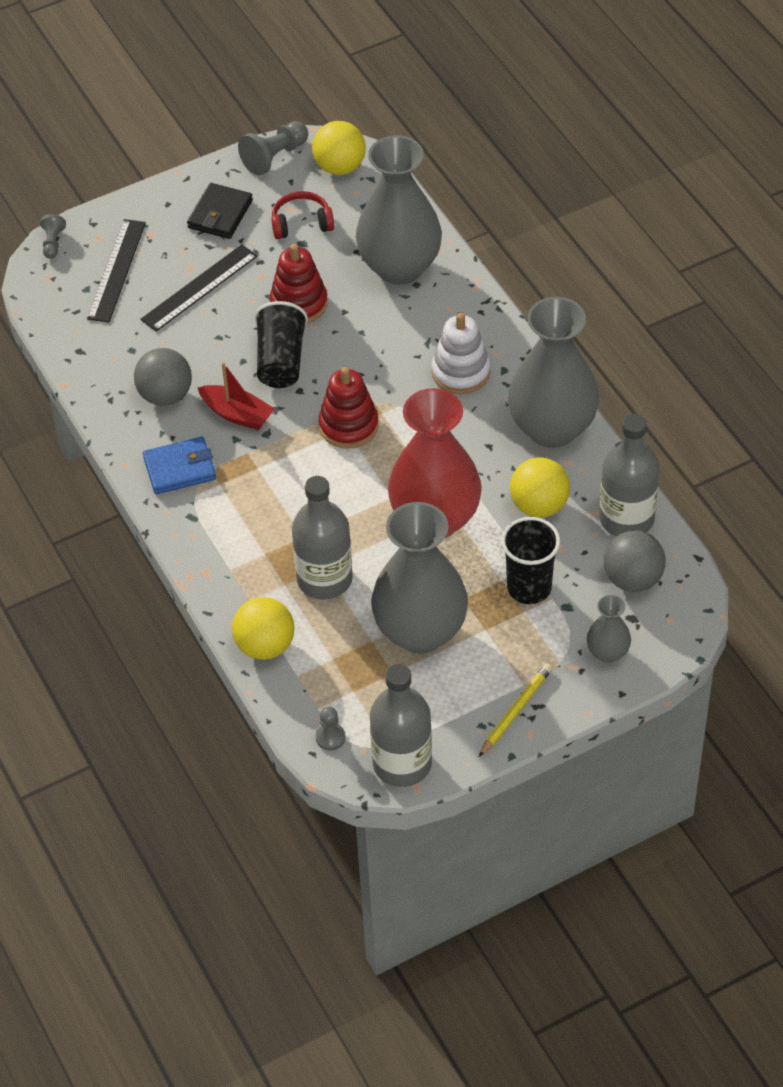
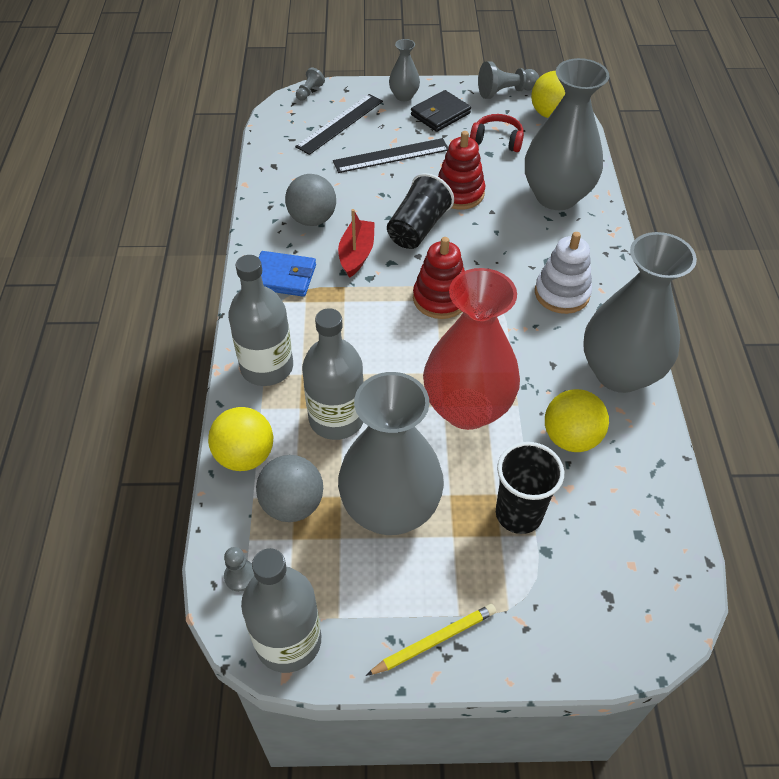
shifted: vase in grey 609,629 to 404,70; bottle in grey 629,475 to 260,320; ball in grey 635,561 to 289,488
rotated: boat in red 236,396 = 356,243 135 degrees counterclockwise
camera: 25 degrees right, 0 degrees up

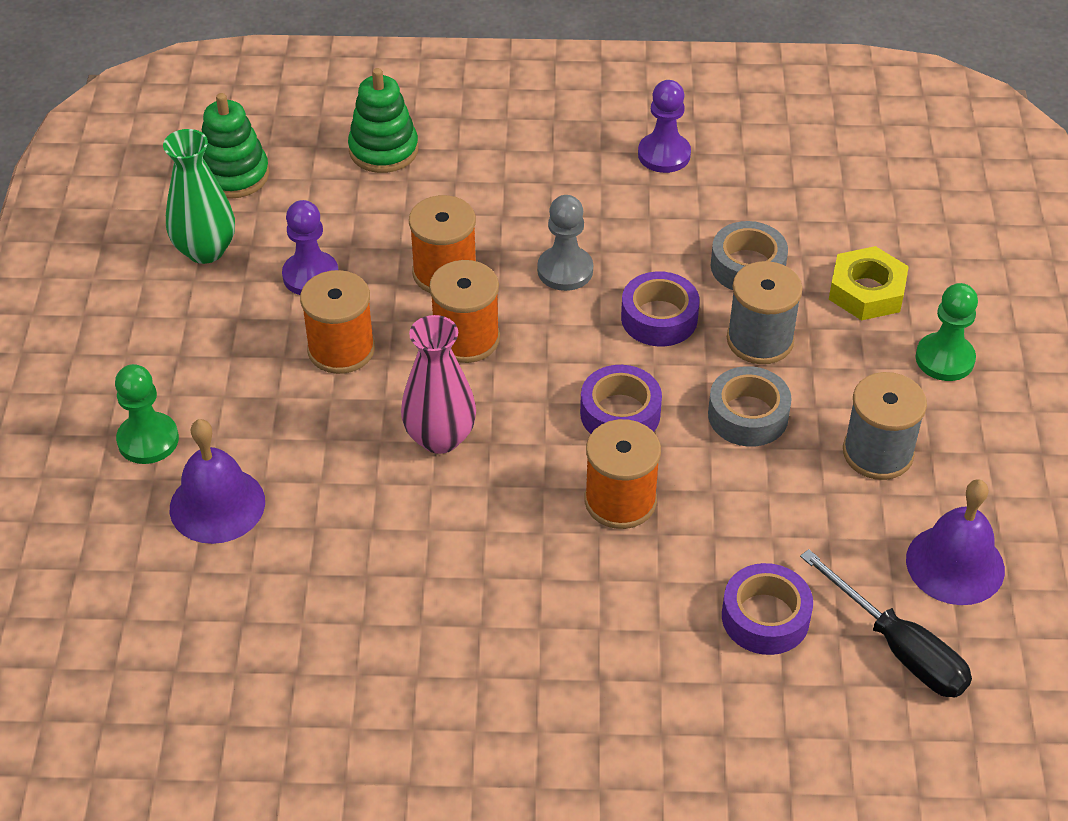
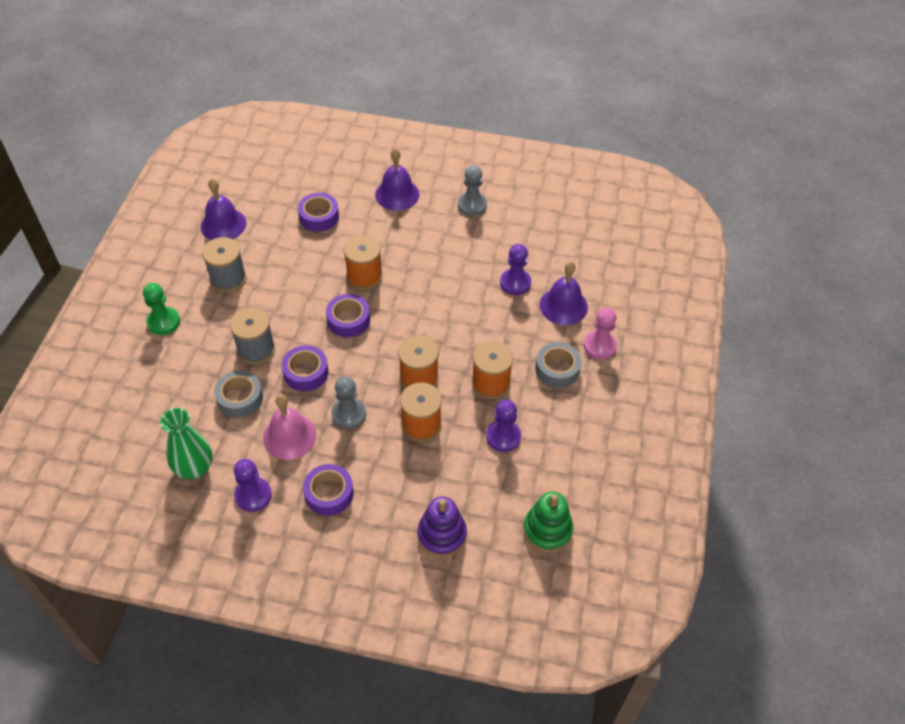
gone: vase in pink 438,384; screwdriver in black 886,623; nut in yellow 869,283
new: bell in pink 290,427; tape in purple 328,490; bell in purple 397,179; pawn in grey 472,190; pawn in purple 515,269
shifted: vase in green 199,196 to 186,443; tape in grey 750,406 to 558,365
repainted: pawn in green 147,414 to pawn in pink 600,333; stacking toy in green 383,120 to stacking toy in purple 442,526
camera: 170 degrees left, 5 degrees up

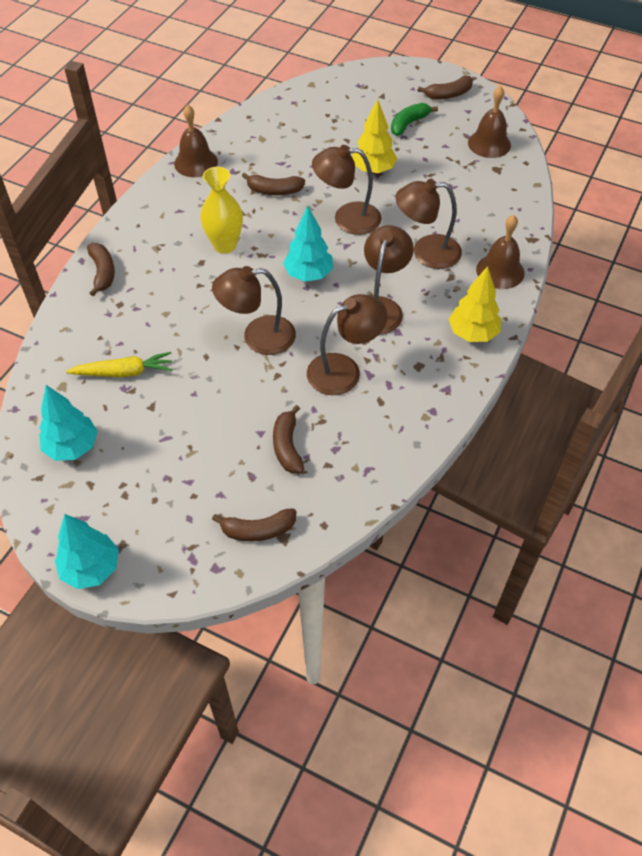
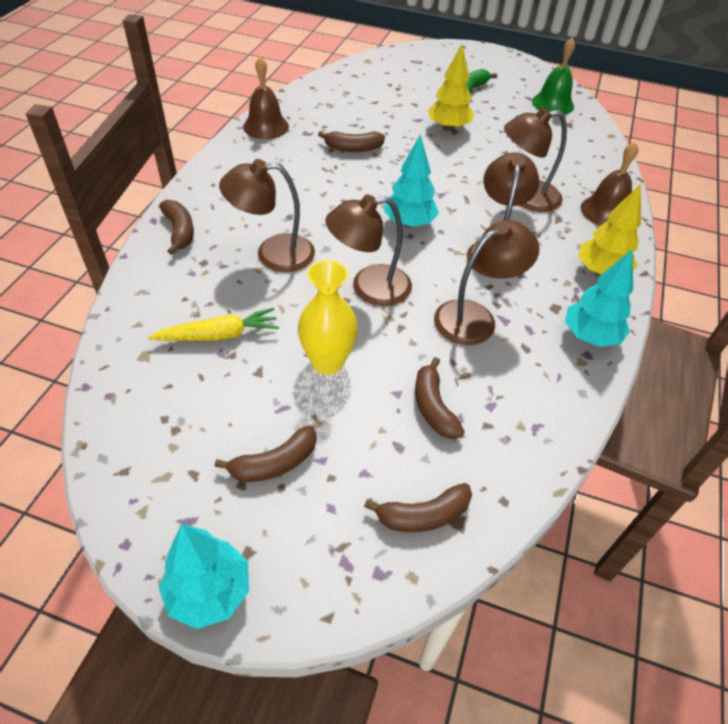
shifted: tree in turquoise 68,423 to 599,298; vase in yellow 221,210 to 328,317; lamp in brown 347,190 to 267,215; banana in brown 445,88 to 266,454
repainted: bell in brown 489,122 to bell in green 553,76
camera: 10 degrees left, 5 degrees down

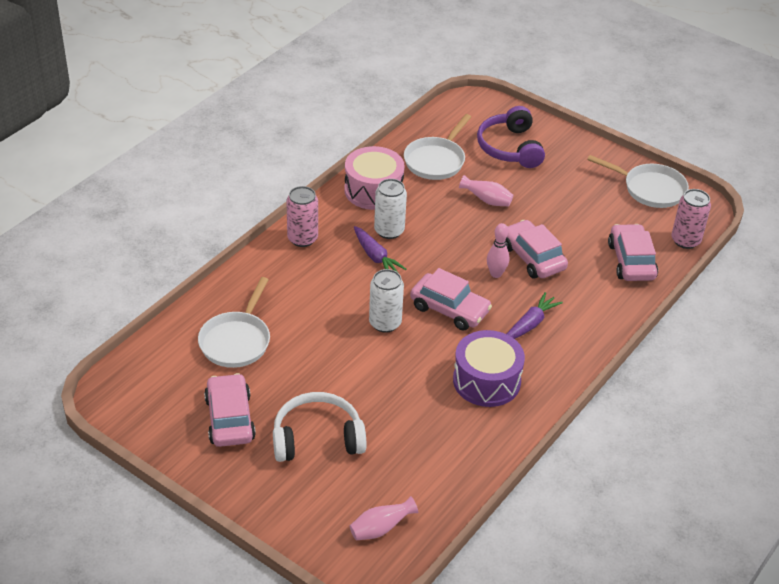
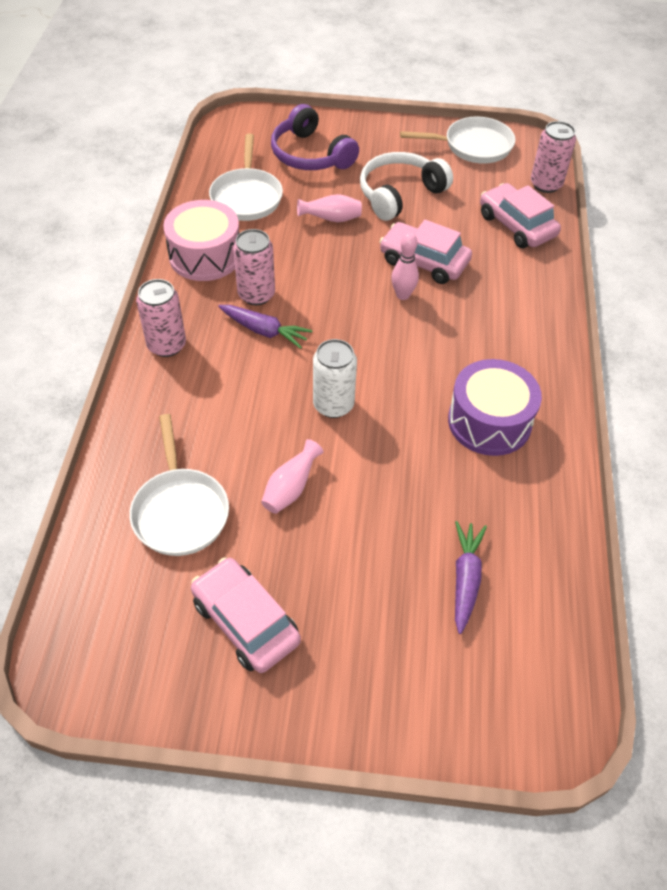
gone: car in pink 451,299
shifted: headphones in white 319,427 to 406,186; vase in pink 384,518 to 292,476; carrot in purple 534,315 to 471,577
repainted: can in white 390,209 to can in pink 254,267
camera: 30 degrees left, 10 degrees up

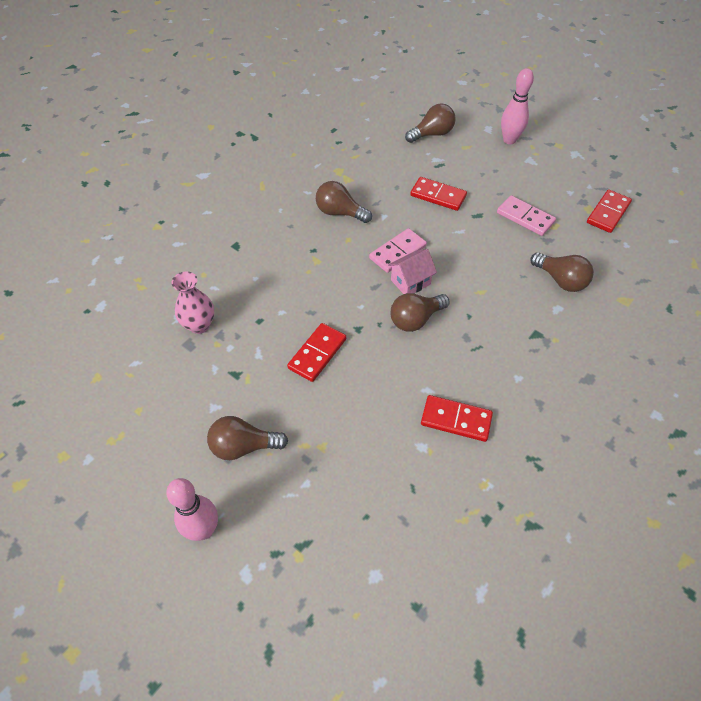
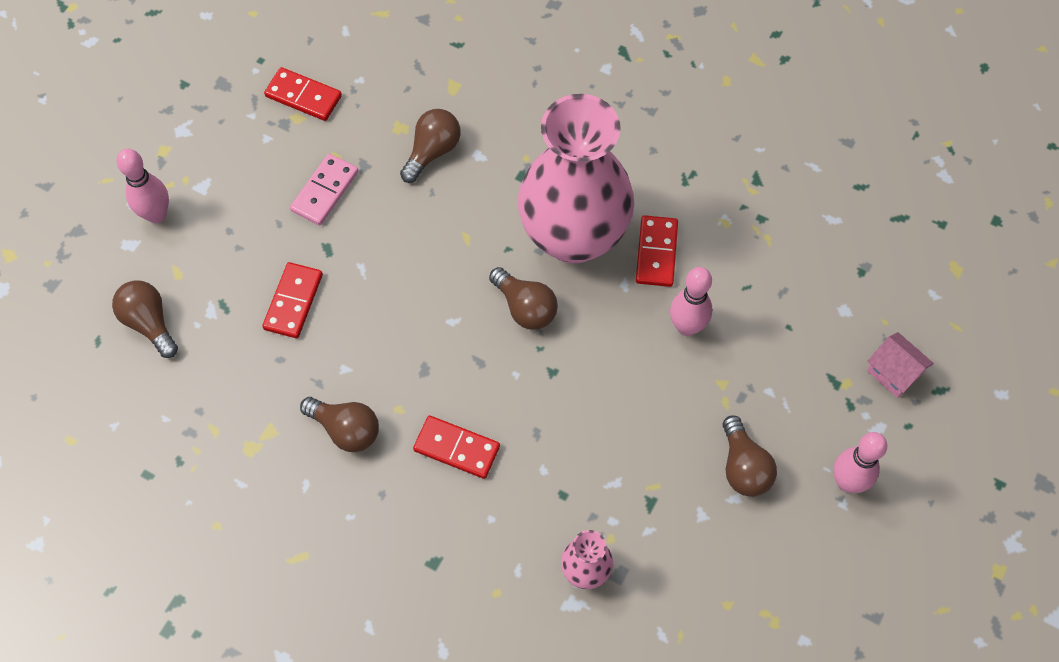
gone: domino in pink 398,250
new: vase in pink 576,179; bowling pin in pink 691,301
shifted: domino in red 316,352 to 456,447; house in pink 412,271 to 900,365
rotated: light bulb in brown 344,202 = 339,424 75 degrees counterclockwise
camera: 100 degrees left, 10 degrees up

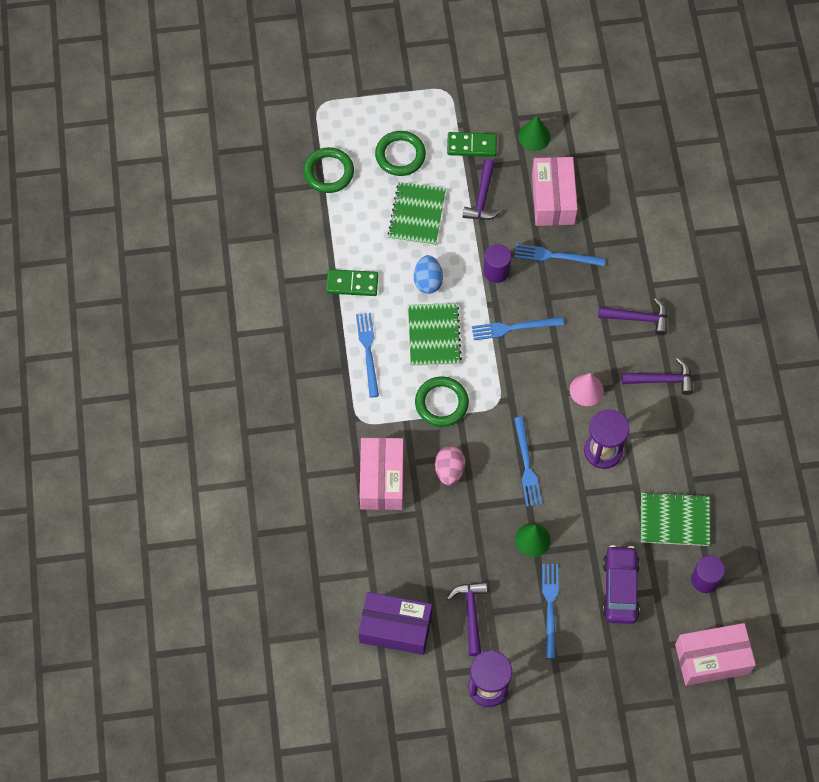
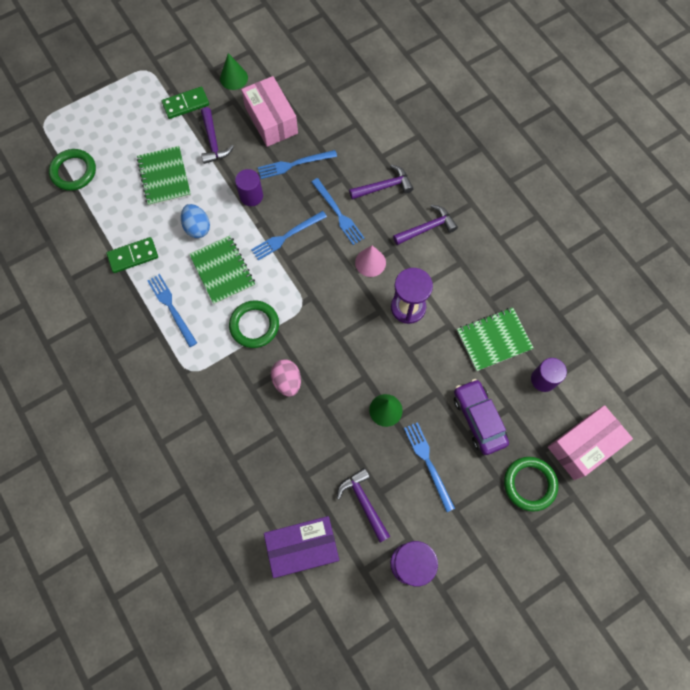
gone: box in pink 382,474
shifted: ring in green 400,153 to 531,484; fork in blue 528,462 to 338,211
camera: 25 degrees left, 5 degrees up

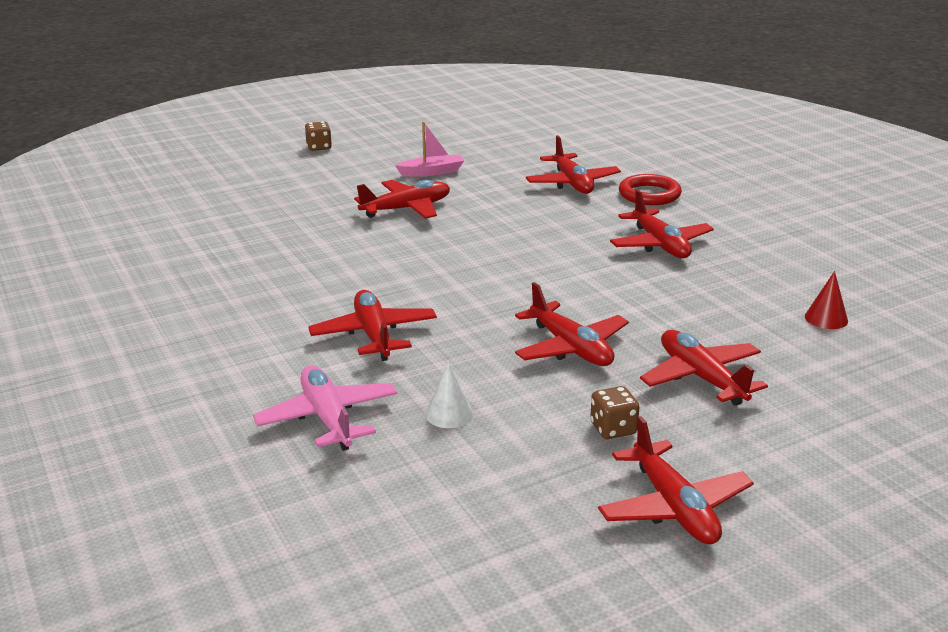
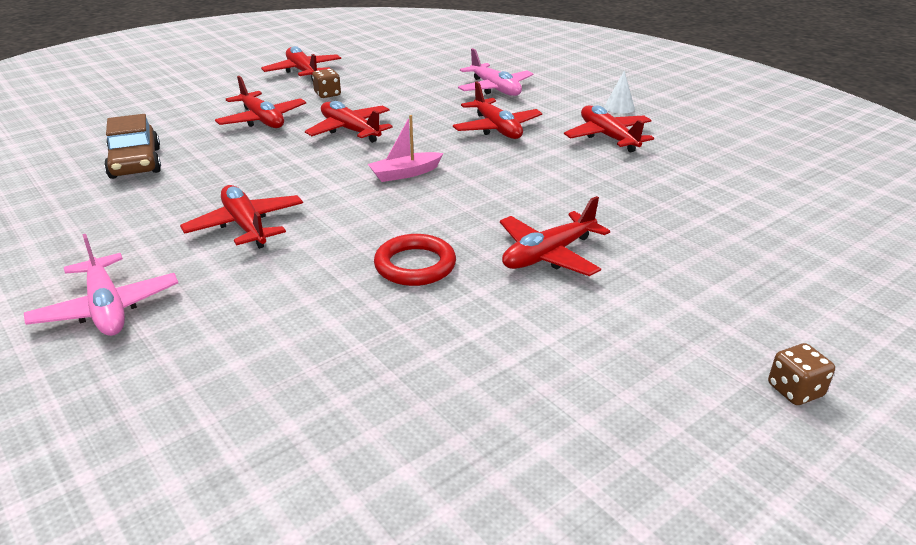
new: plane in pink 101,285
shifted: boat in pink 429,149 to 406,148; cone in white 450,395 to 619,92; plane in red 573,164 to 609,128; ring in red 650,189 to 415,260
swapped: cone in red 826,300 to car in brown 132,146
camera: 170 degrees right, 5 degrees up

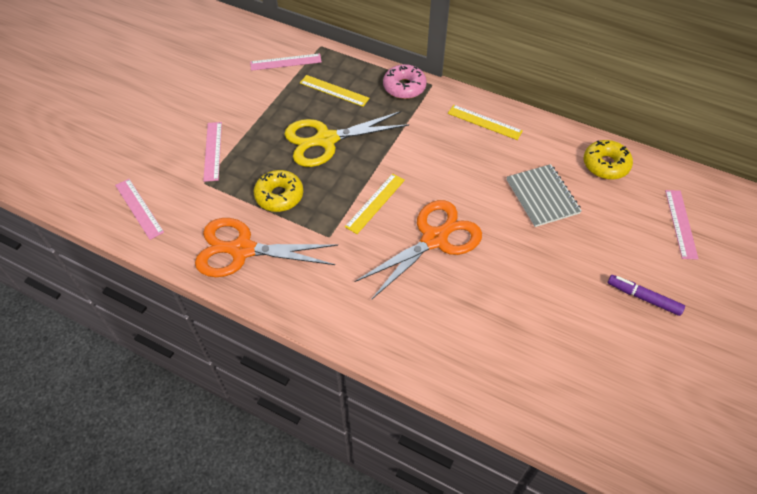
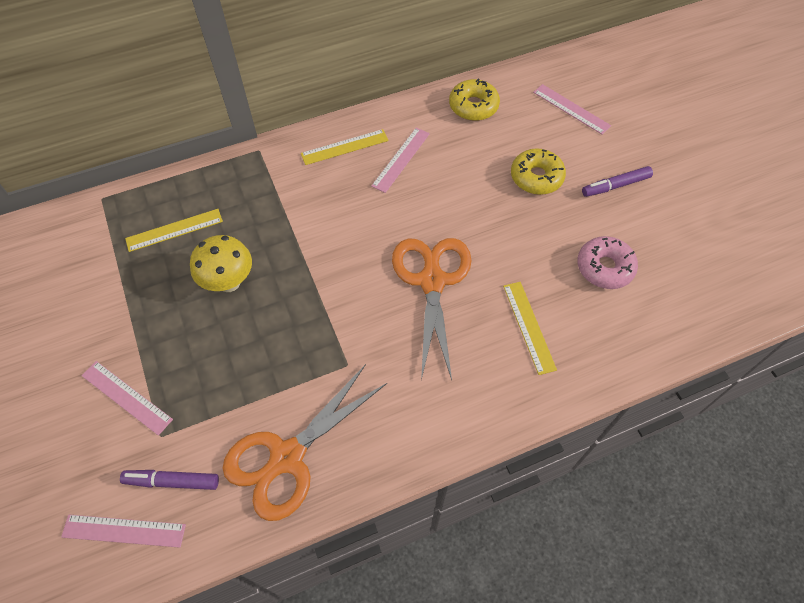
gone: notebook in grey 544,195
new: marker in purple 169,480
shifted: ruler in pink 286,62 to 400,160; donut in yellow 278,191 to 538,171; ruler in yellow 375,203 to 530,328; donut in pink 405,81 to 607,262
swapped: scissors in yellow 346,139 to mushroom in yellow 221,263
camera: 50 degrees left, 5 degrees up

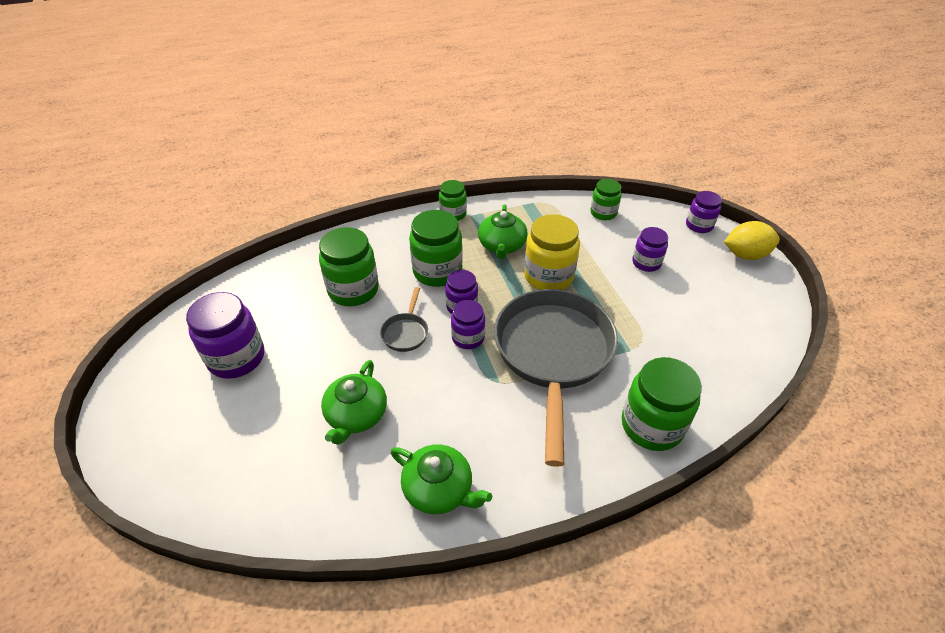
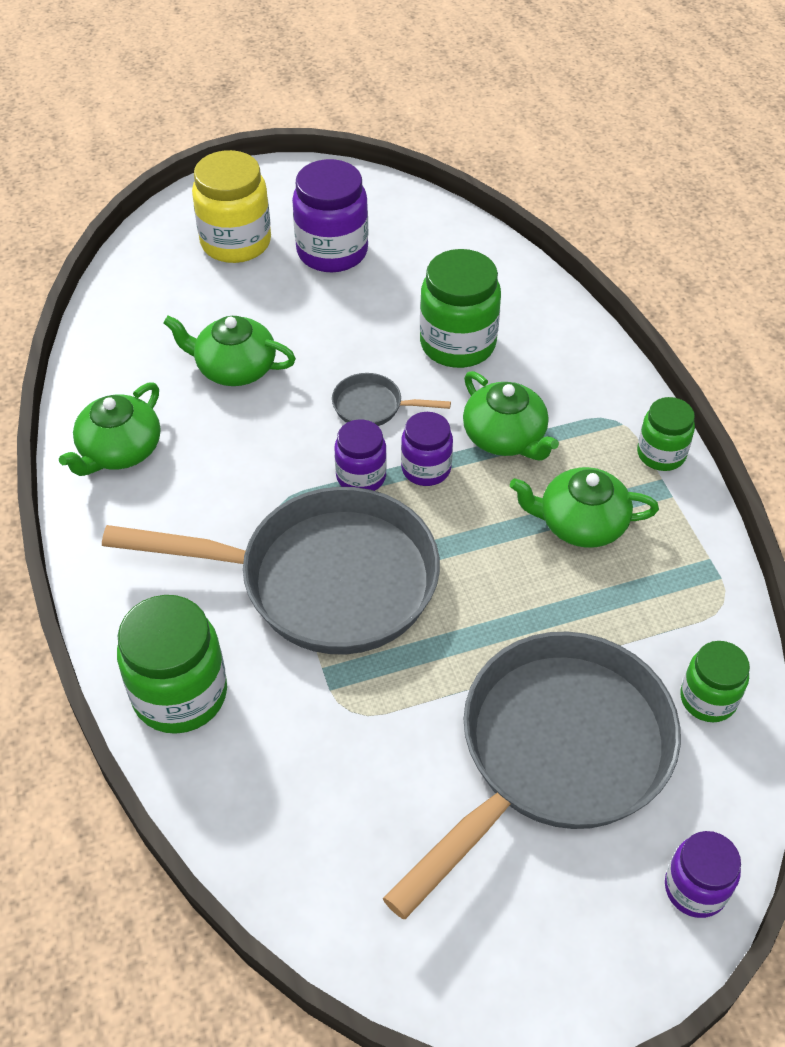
gone: lemon in yellow 752,240
shifted: jar in yellow 552,252 to 231,206
swapped: jar in green 436,248 to teapot in green 511,416; jar in purple 650,249 to pan in grey 532,775
camera: 90 degrees right, 5 degrees up

